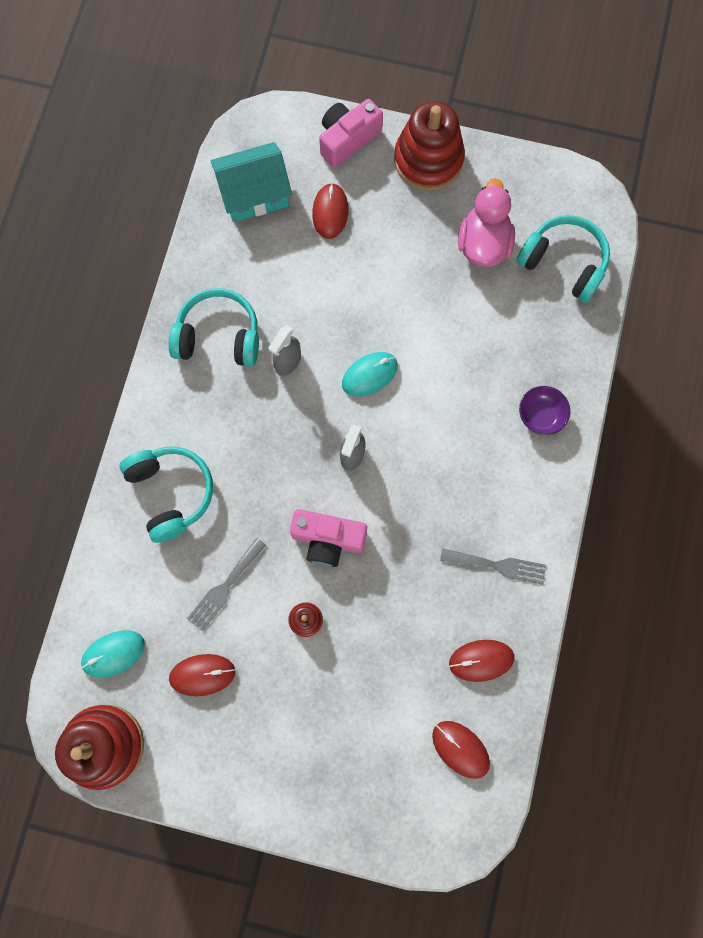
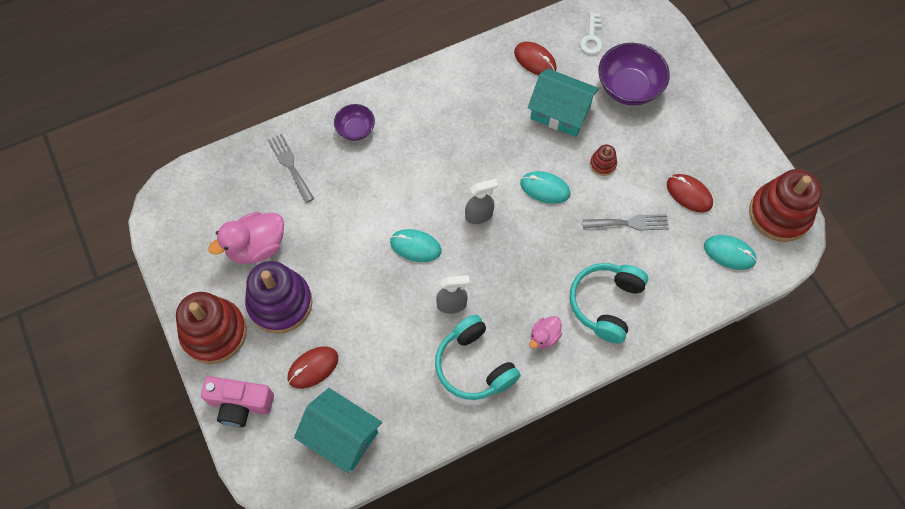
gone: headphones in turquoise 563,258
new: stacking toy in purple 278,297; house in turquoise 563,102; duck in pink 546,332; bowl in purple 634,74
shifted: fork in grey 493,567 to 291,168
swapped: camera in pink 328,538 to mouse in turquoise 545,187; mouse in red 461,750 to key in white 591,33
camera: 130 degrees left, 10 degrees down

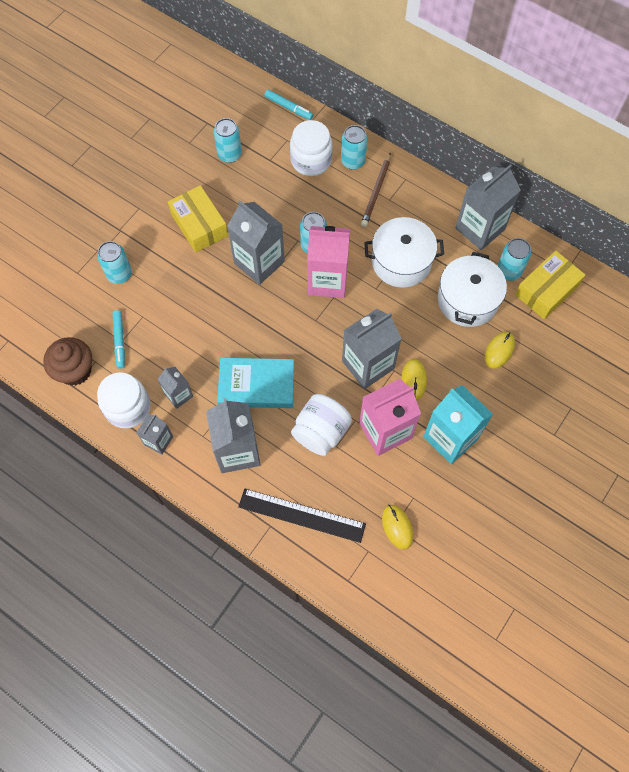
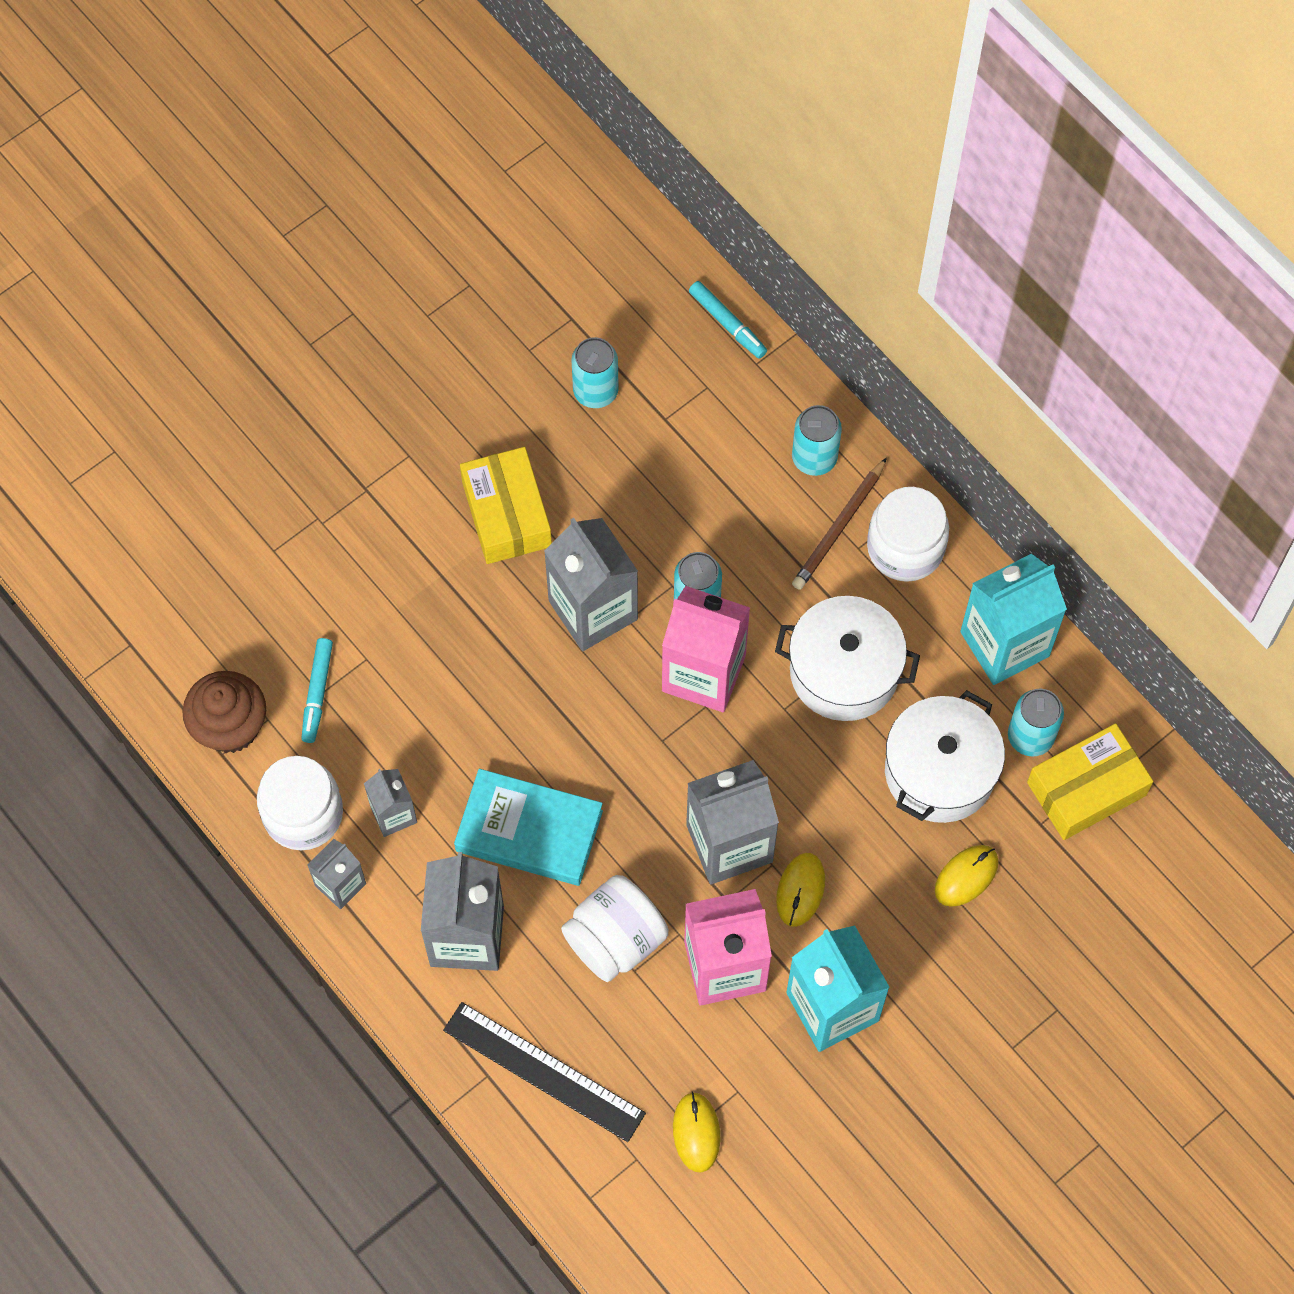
gone: can in turquoise 114,262
shifted: jar in white 311,148 to 908,534
repainted: carton in grey 488,207 to carton in turquoise 1013,619
camera: 15 degrees right, 0 degrees up

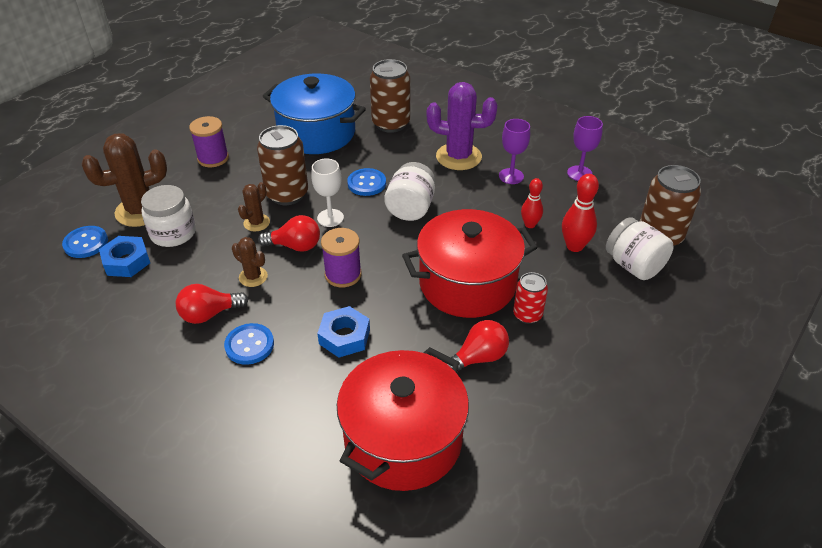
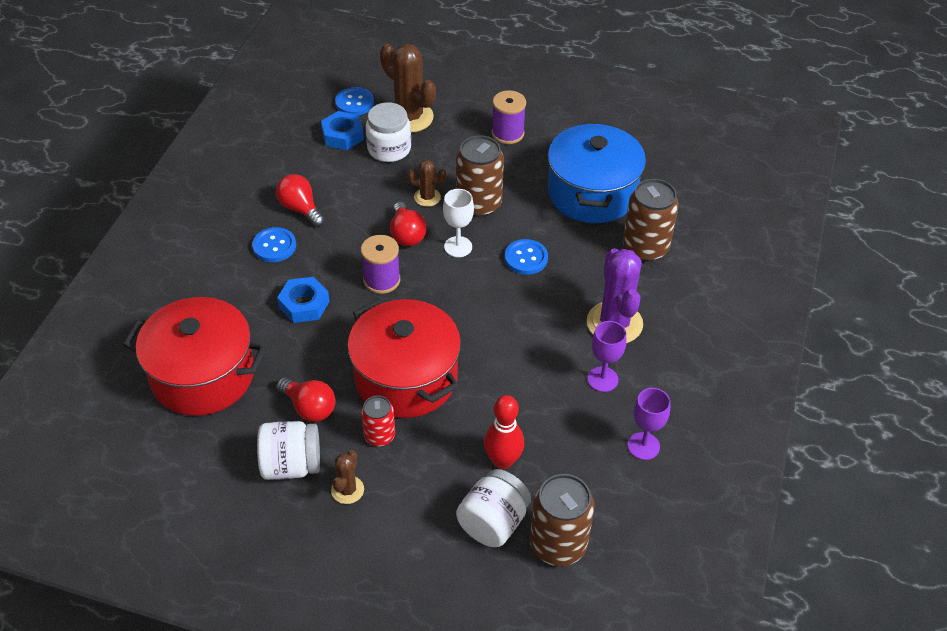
gone: bowling pin in red 532,203
shifted: cactus in brown 250,262 to 347,477; jar in white 409,191 to 288,450
camera: 70 degrees right, 5 degrees up

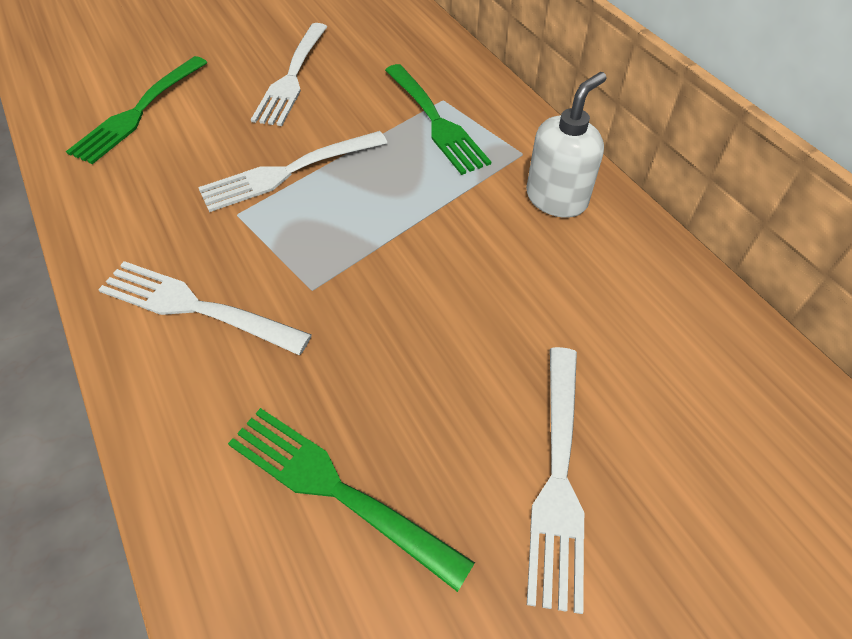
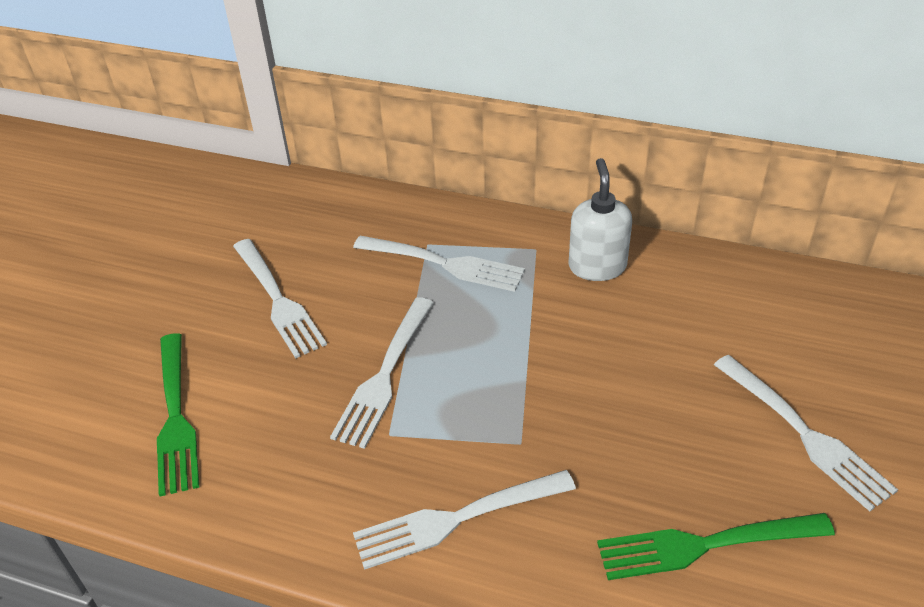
repainted: fork in green 438,119 to fork in white 439,264
camera: 40 degrees left, 10 degrees down

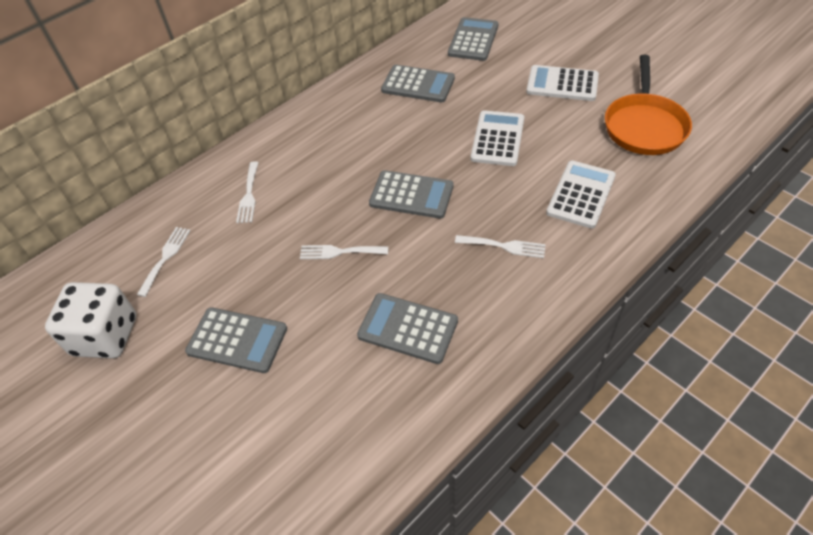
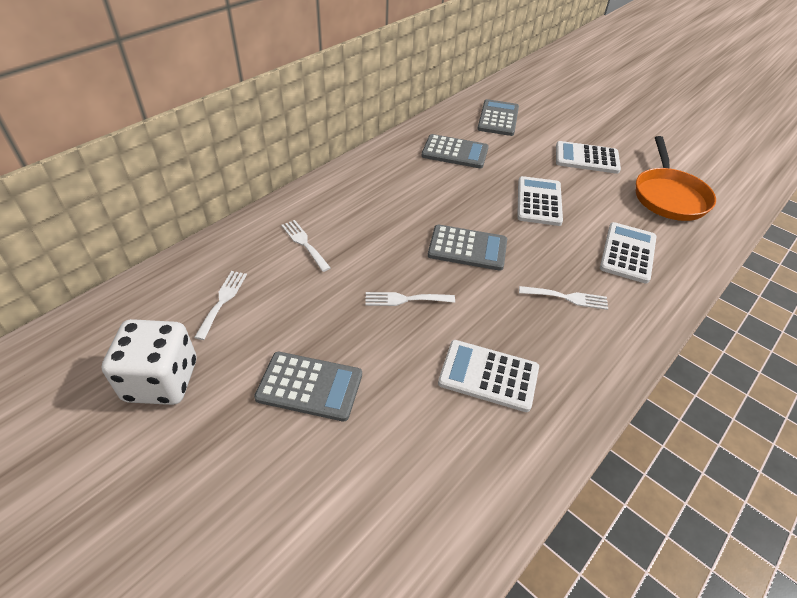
repainted: calculator in grey 407,328 to calculator in white 488,376
rotated: fork in white 247,192 = 306,246 150 degrees clockwise
camera: 10 degrees left, 5 degrees down

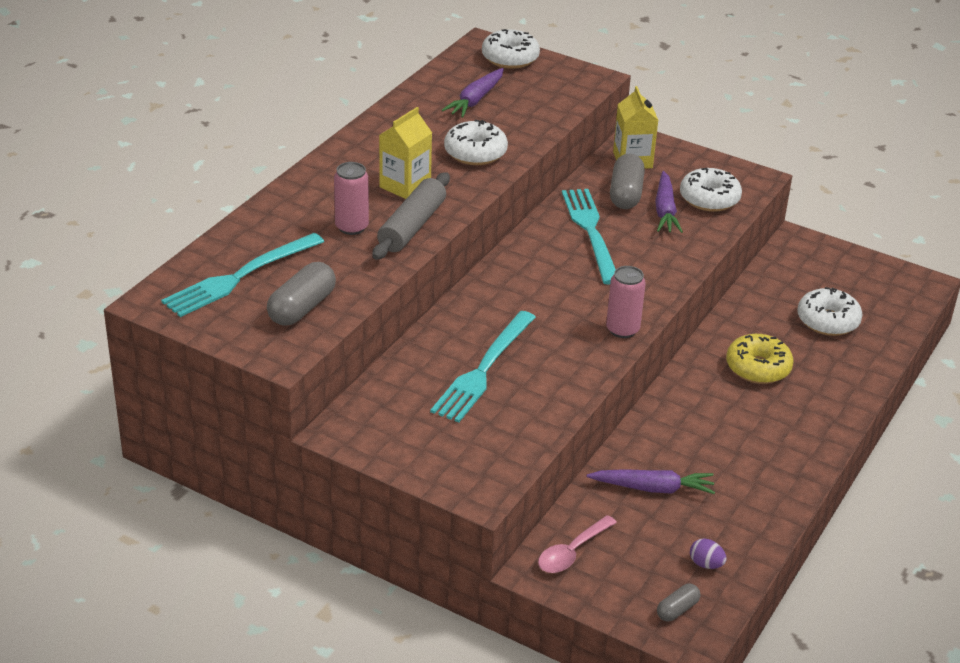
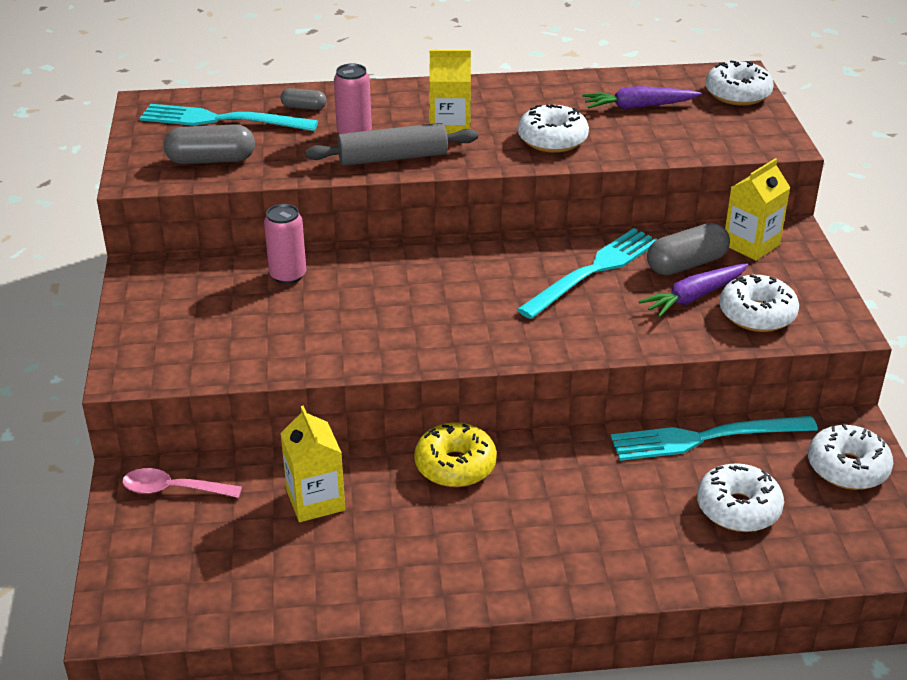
gone: egg in purple 708,553
new: donut in white 851,457
shifted: fork in turquoise 483,367 to 714,438; can in pink 626,302 to 285,244; capsule in grey 678,602 to 303,99; donut in yellow 760,359 to 455,454
swapped: carrot in purple 650,481 to carton in yellow 312,464
camera: 55 degrees right, 0 degrees up

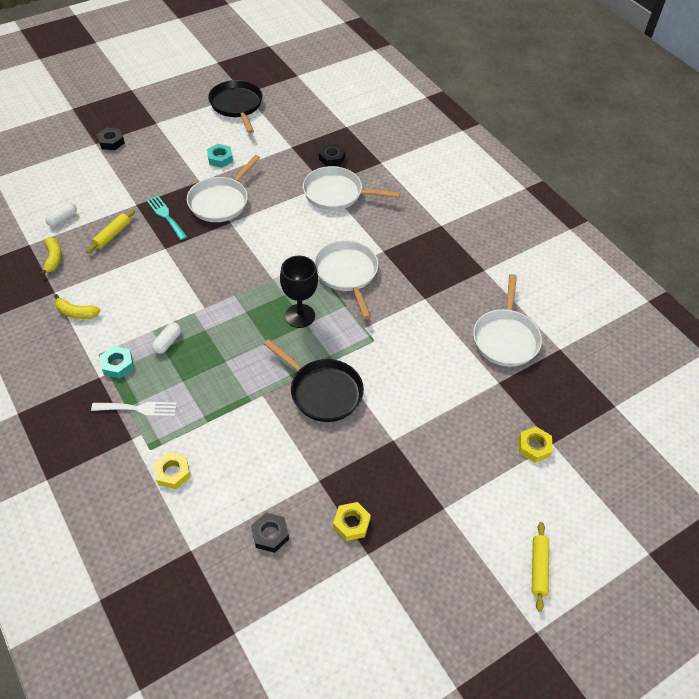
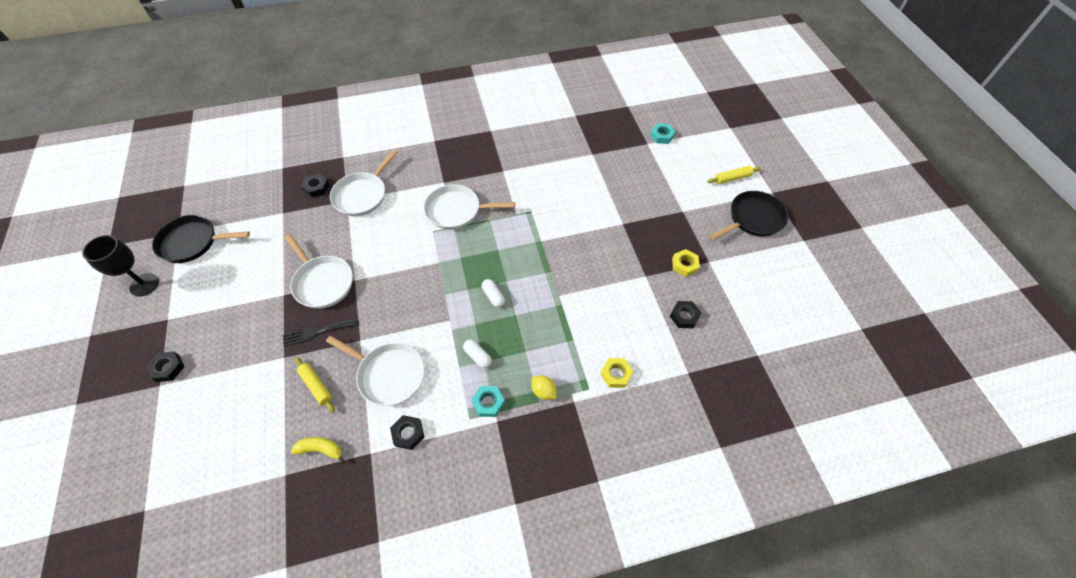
gone: nut in yellow 536,445
shifted: capsule in white 61,214 to 493,293; nut in turquoise 220,156 to 662,133; pan in black 314,380 to 749,215; goblet in black 299,292 to 120,266; pan in white 507,320 to 375,371
swapped: banana in yellow 77,306 to nut in black 407,432; fork in white 134,409 to lemon in yellow 544,387
repainted: fork in turquoise 166,218 to fork in black 319,332
rotated: rolling pin in yellow 540,567 = 734,175 45 degrees counterclockwise
camera: 70 degrees left, 5 degrees up

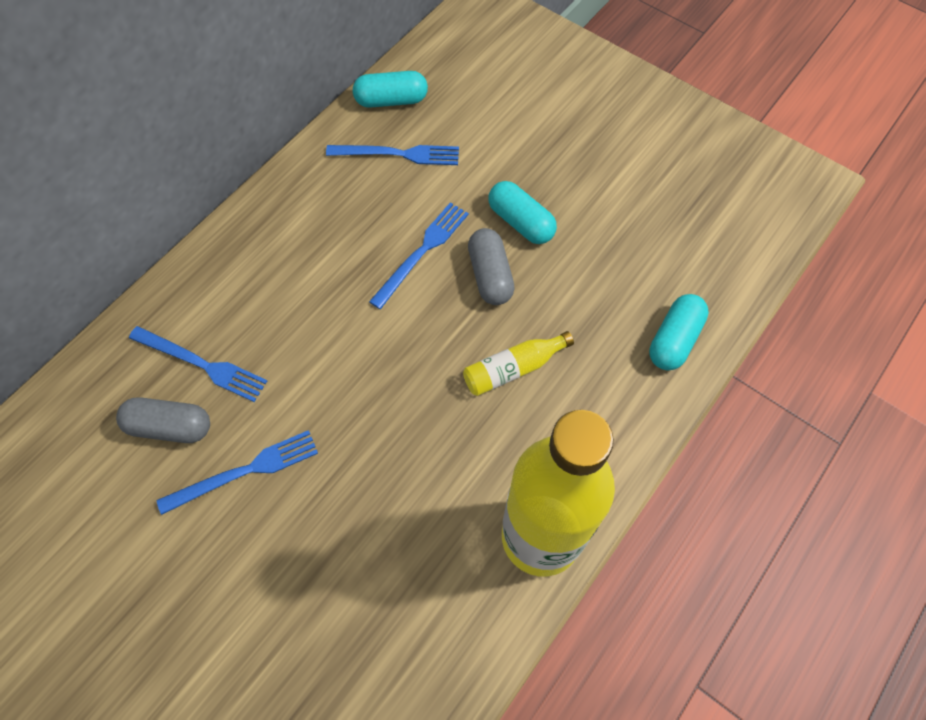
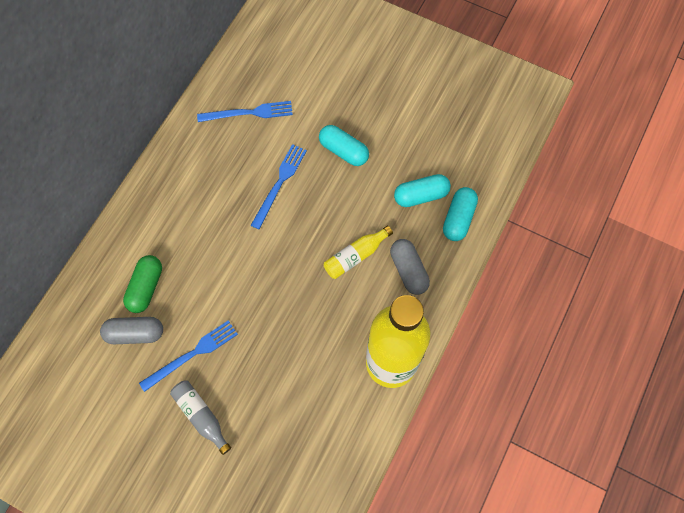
new: bottle in grey 200,417
shifted: capsule in turquoise 390,89 to 422,190; capsule in grey 491,266 to 410,267
swapped: fork in blue 198,364 to capsule in green 142,284
camera: 10 degrees left, 5 degrees up

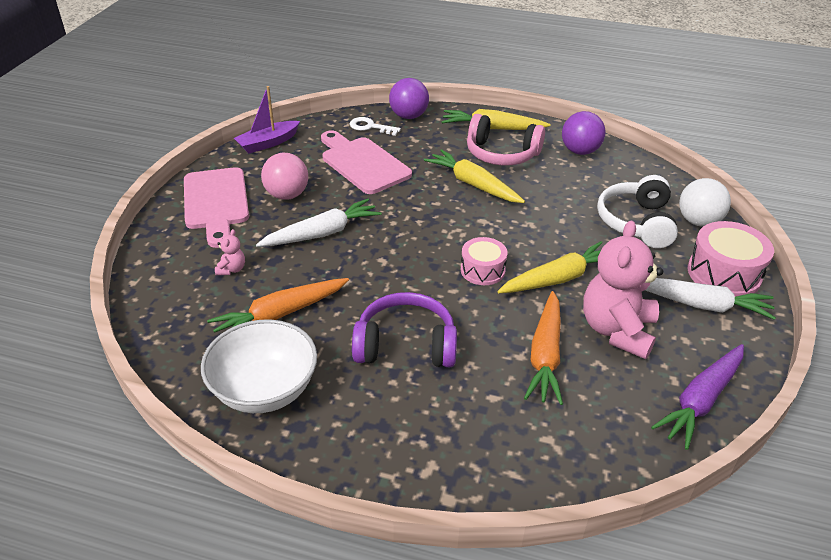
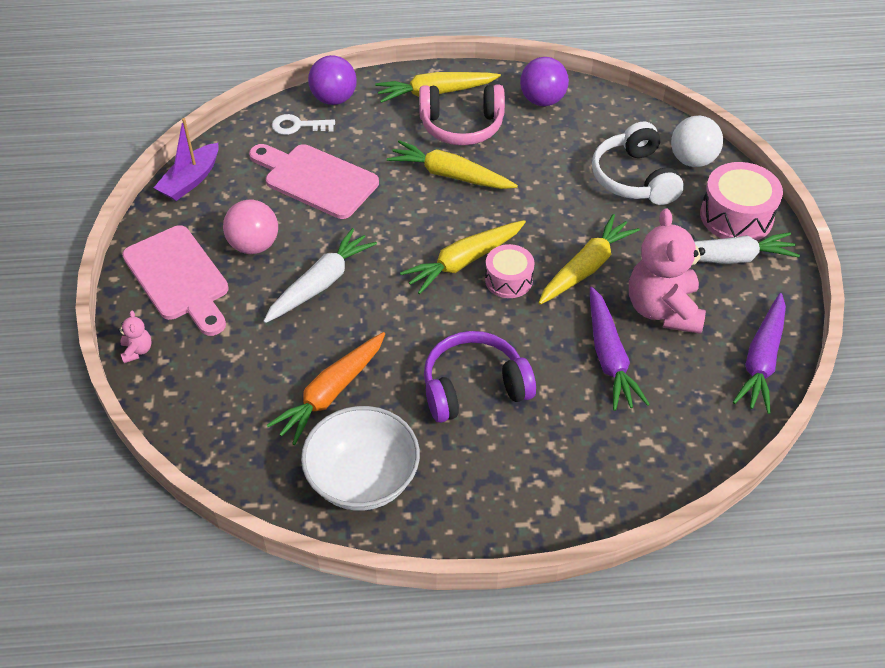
new: carrot in yellow 463,257
shifted: teddy bear in pink 230,252 to 135,336
repainted: carrot in orange 543,348 to carrot in purple 620,349
camera: 20 degrees left, 10 degrees up

